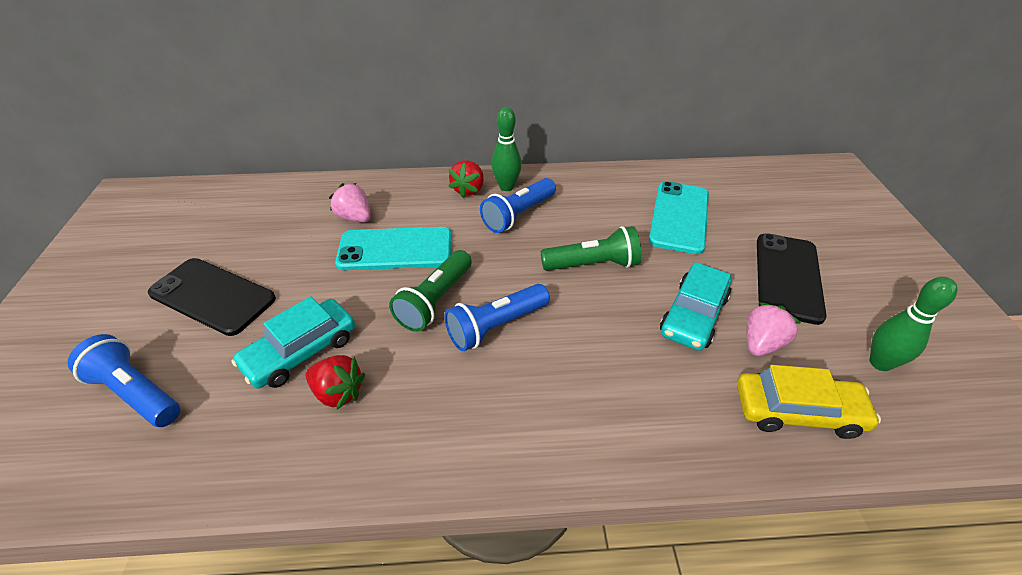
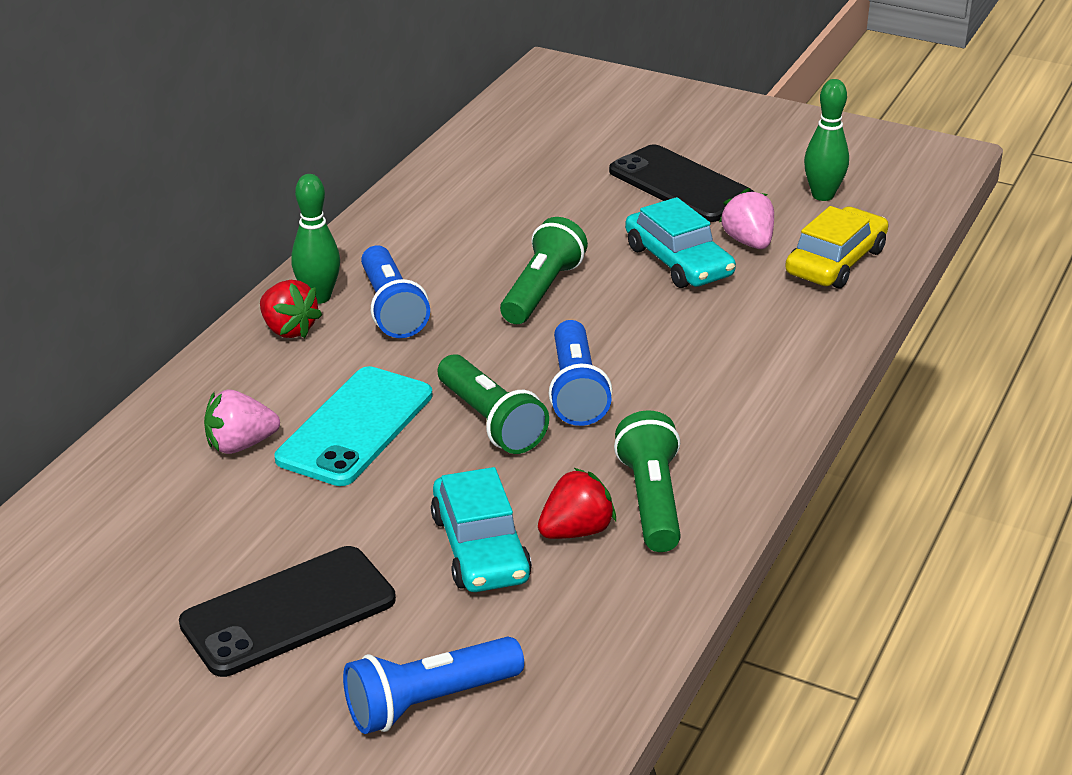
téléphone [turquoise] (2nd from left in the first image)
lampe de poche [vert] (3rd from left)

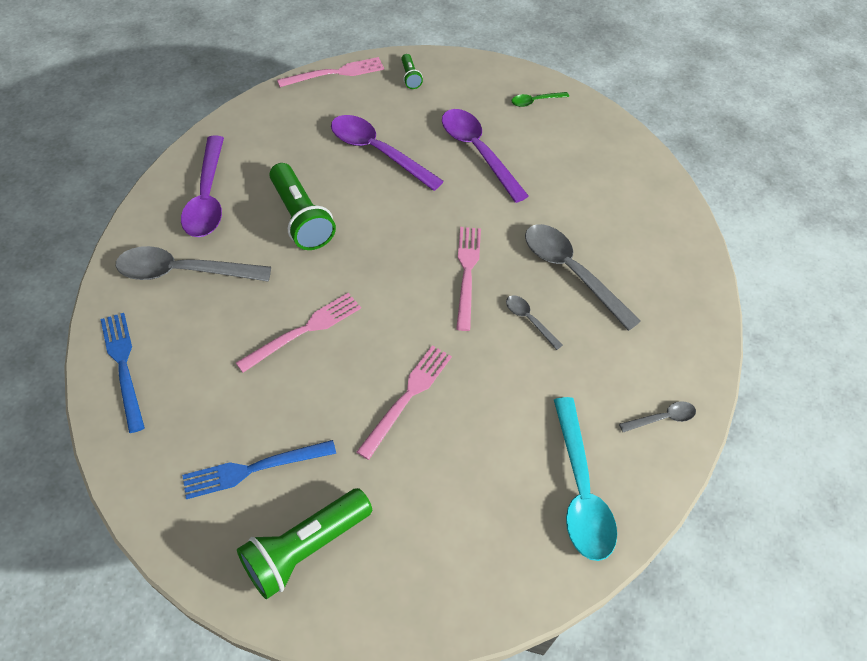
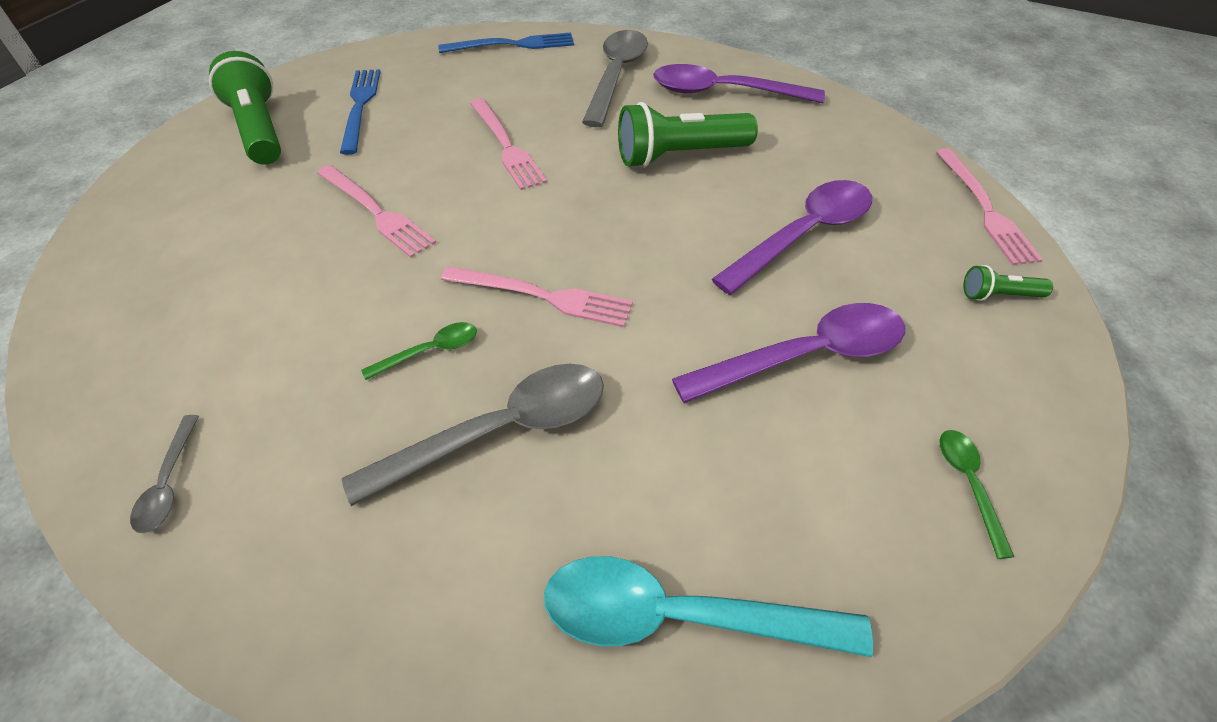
cuillère [turquoise]
cuillère [vert] (1st from left)

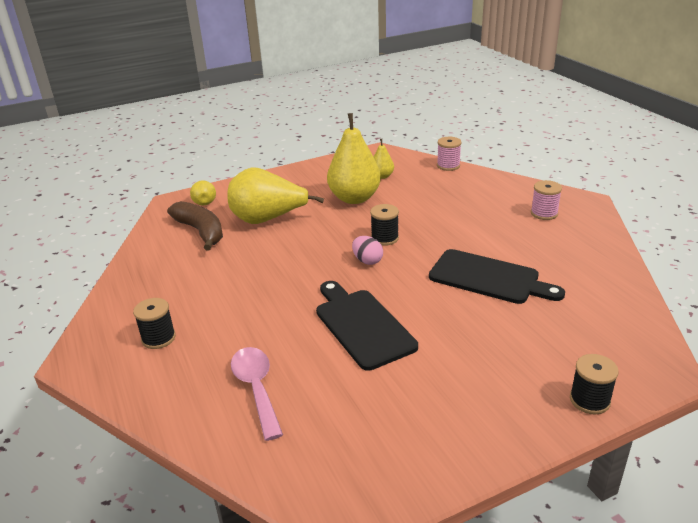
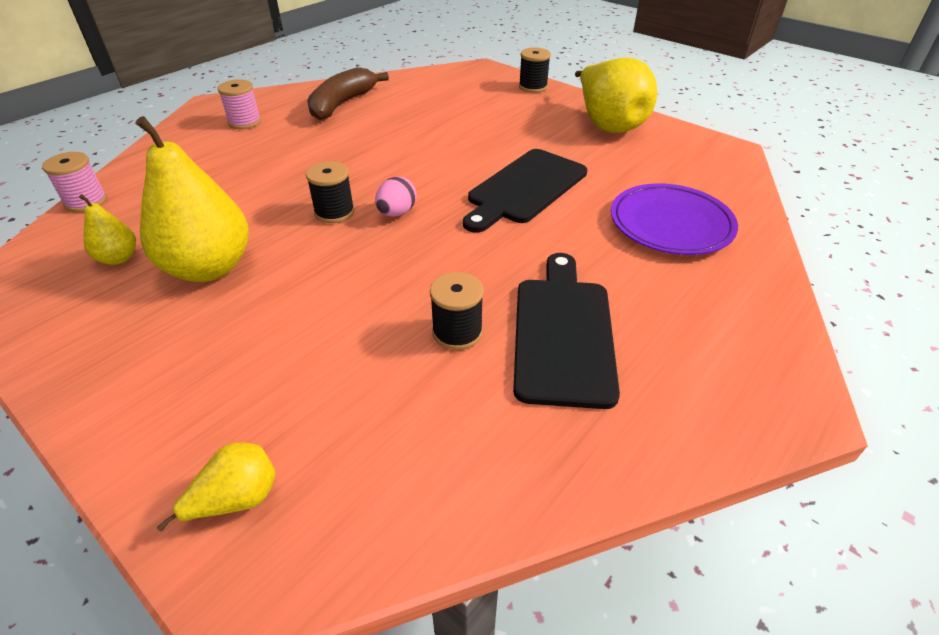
bobine [noir] (2nd from left)
banane [marron]
poire [jaune] (4th from left)
planche à découper [noir] (2nd from left)
assiette [violet]

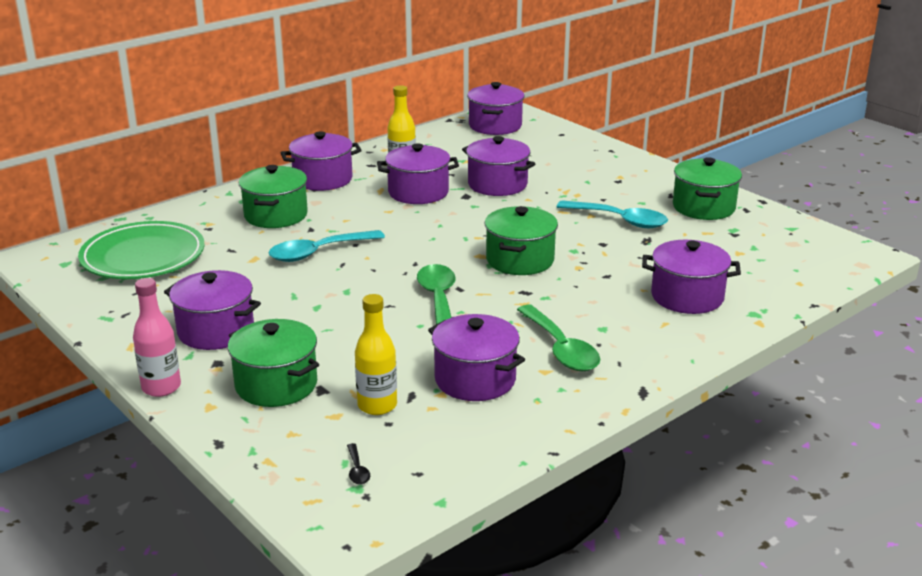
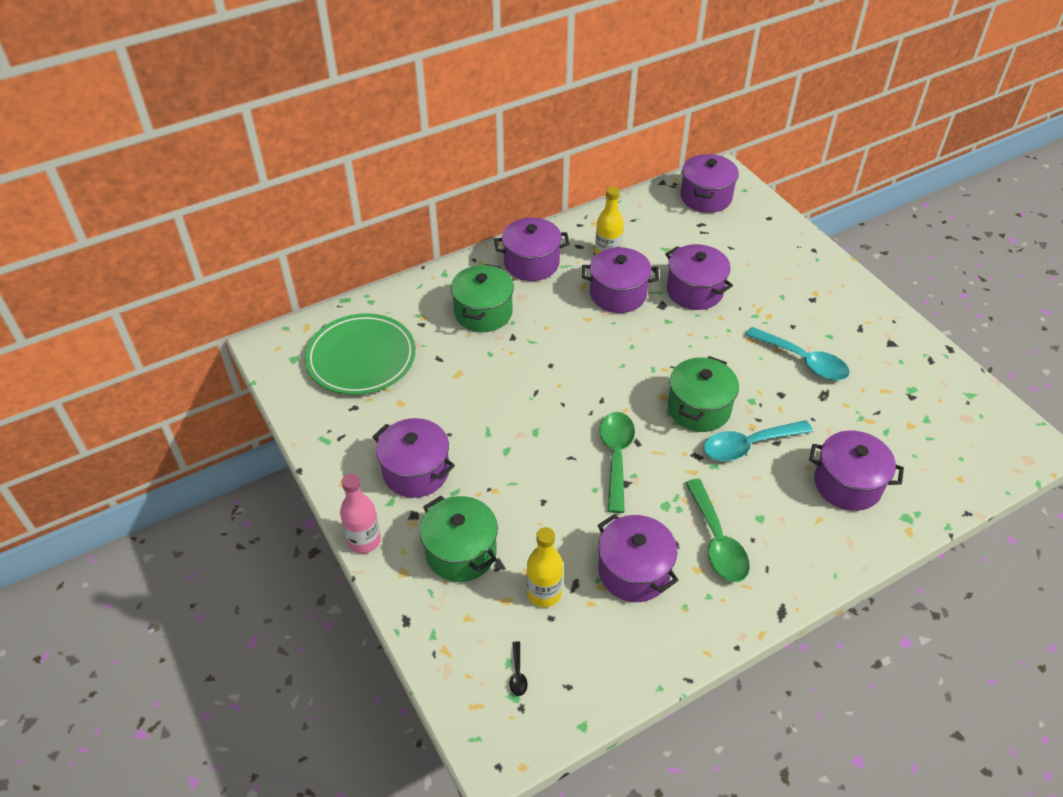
marmite [vert] (4th from left in the first image)
cuillère [turquoise] (1st from left)

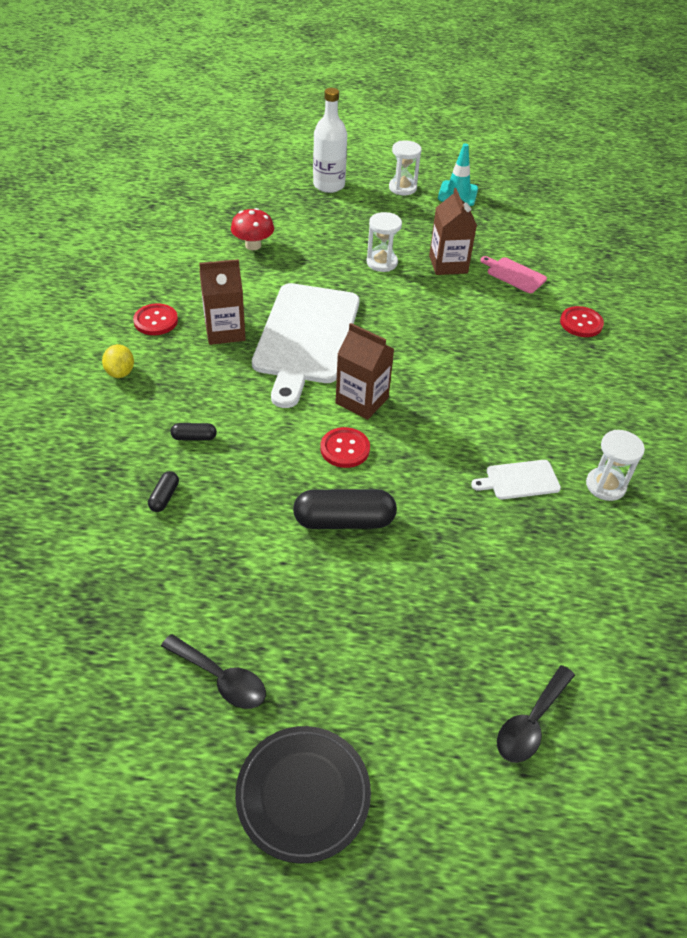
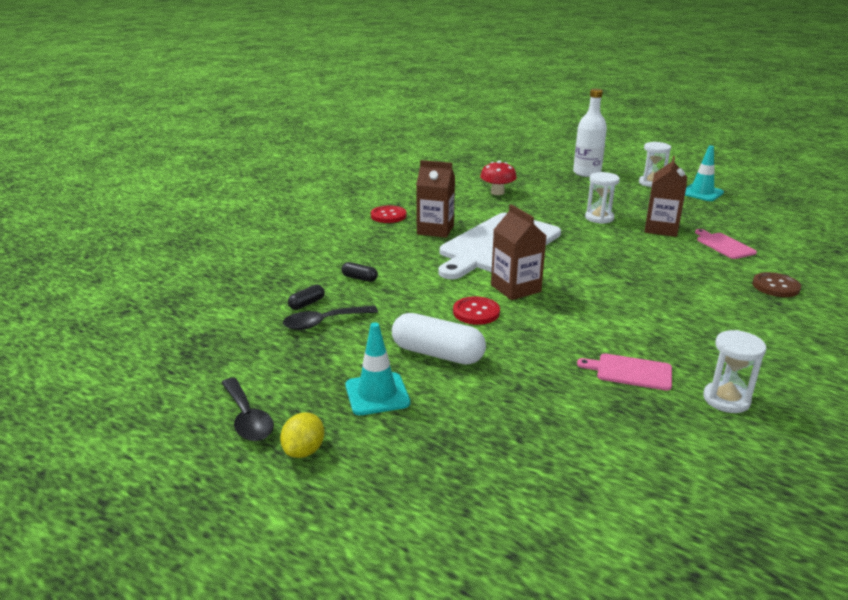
assiette [noir]
cône de chantier [turquoise] (1st from left)
citron [jaune]
cuillère [noir] (2nd from left)
gélule [blanc]
planche à découper [rose] (1st from left)
bouton [marron]

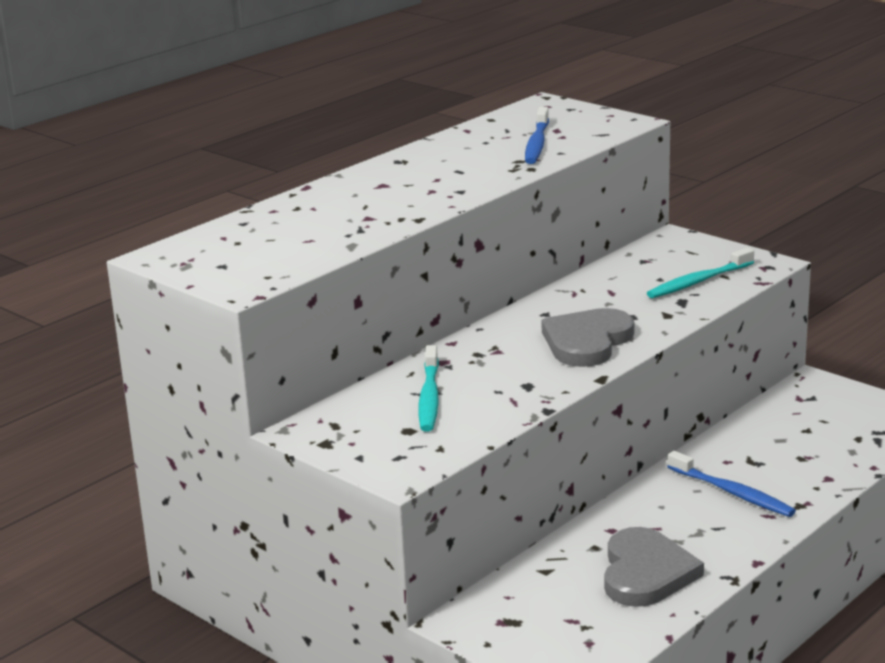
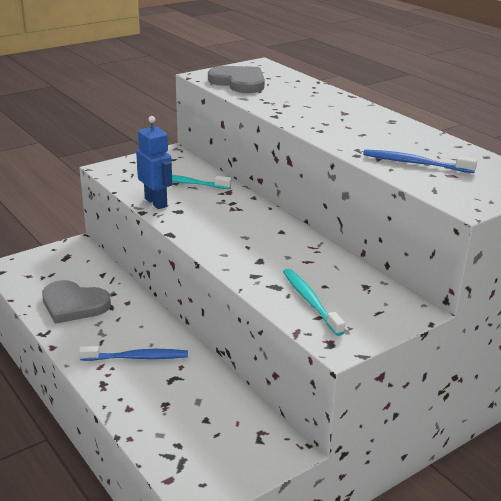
robot [bleu]
cœur [gris] (2nd from left)
brosse à dents [bleu] (1st from left)

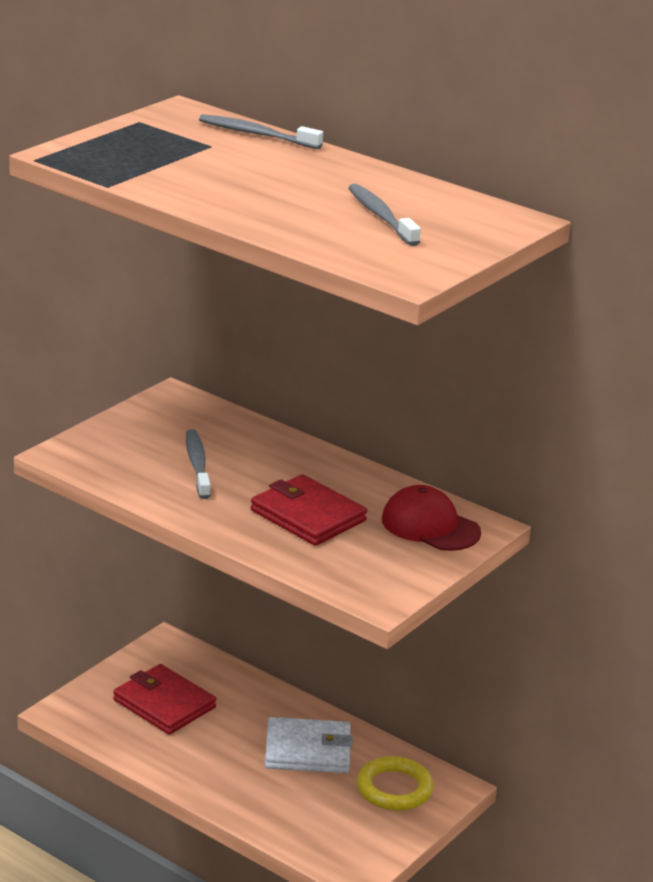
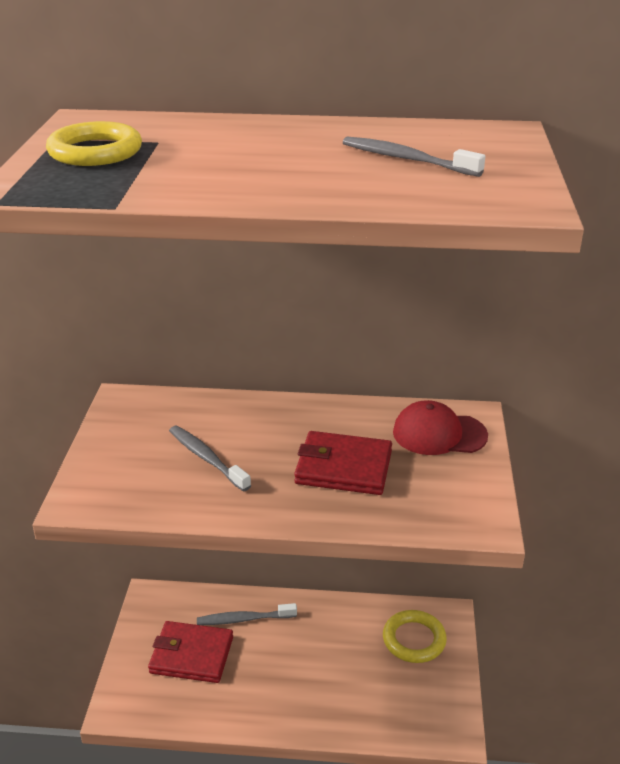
portefeuille [blanc]
anneau [jaune] (1st from left)
brosse à dents [gris] (2nd from left)

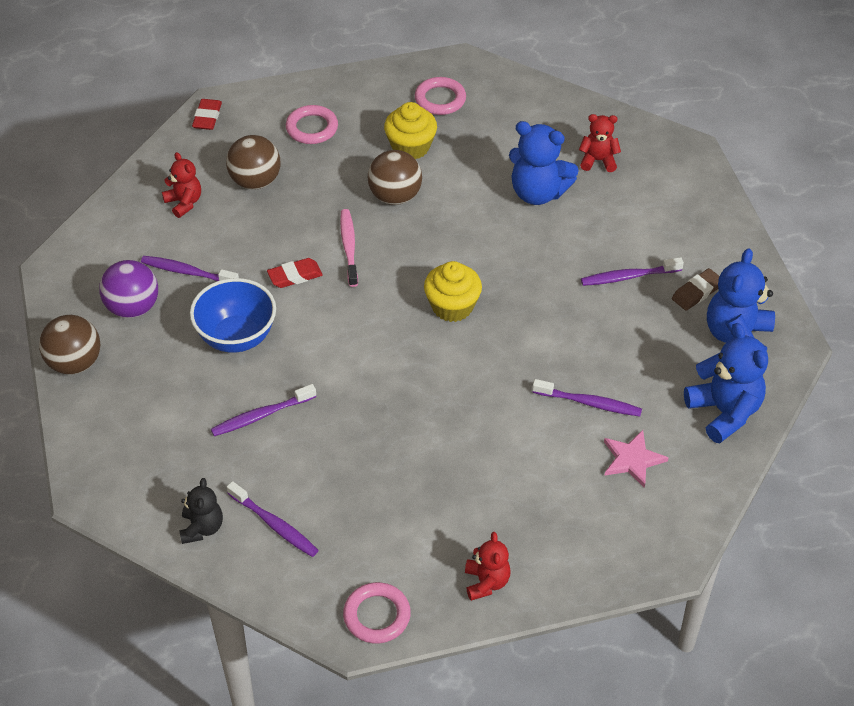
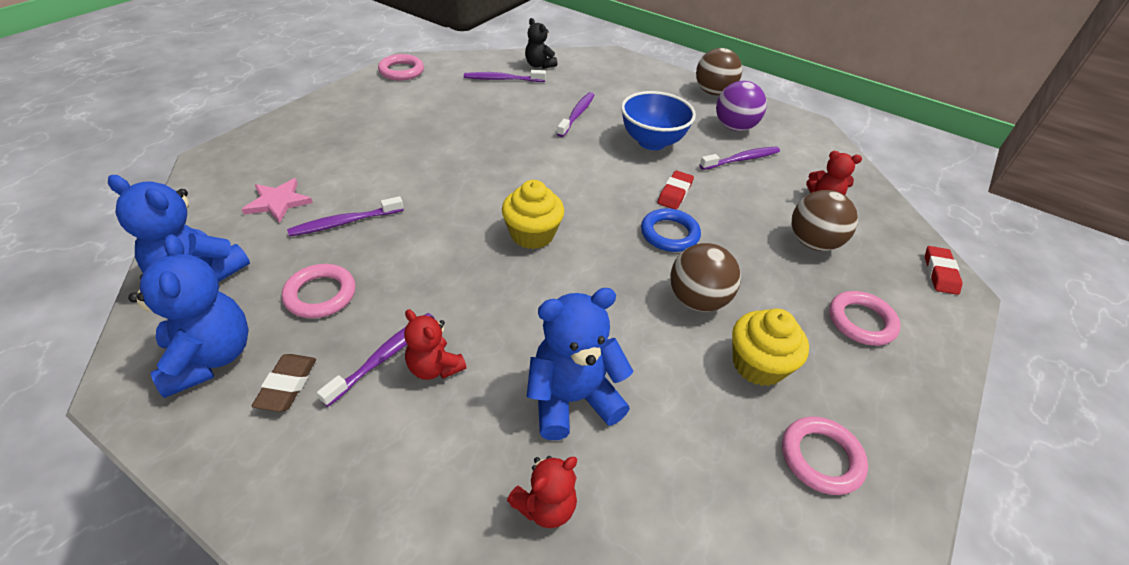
anneau [rose] (1st from left)
ours en peluche [rouge] (1st from left)
anneau [bleu]
gomme [rouge] (2nd from left)

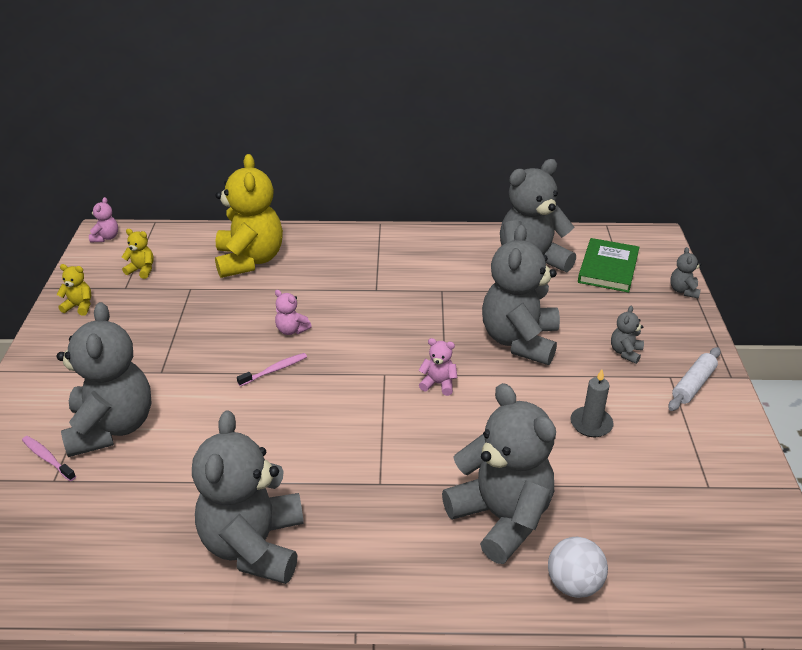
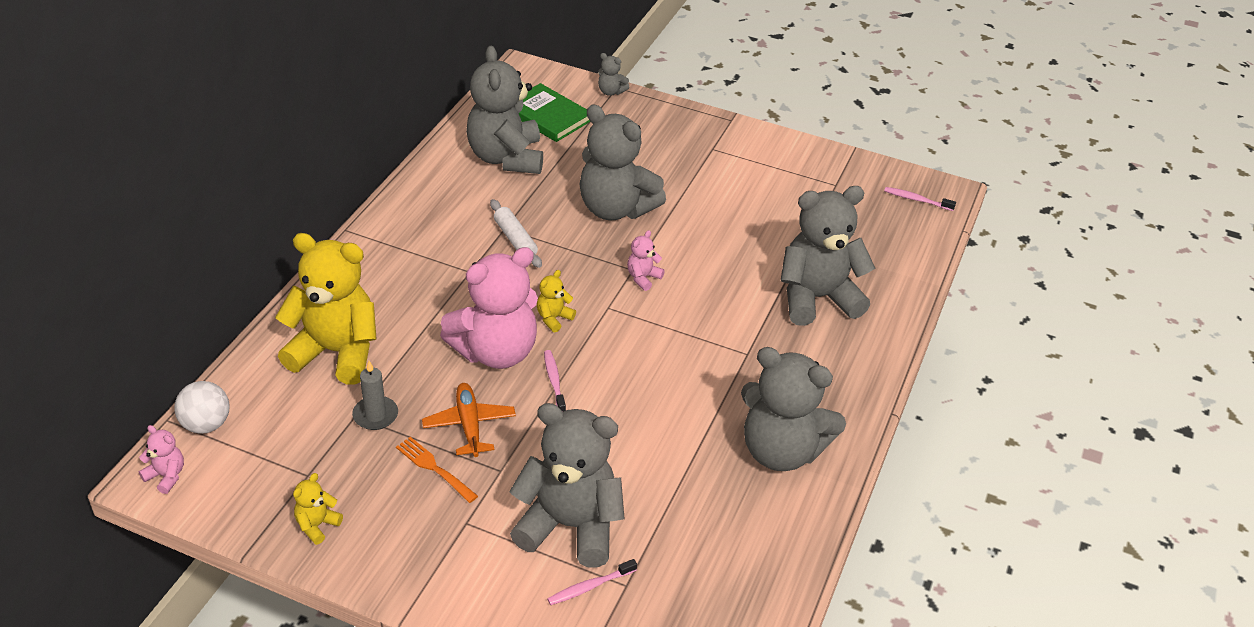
ours en peluche [gris] (6th from left in the first image)
fourchette [orange]
avion [orange]
brosse à dents [rose] (3rd from left)
ours en peluche [jaune] (3rd from left)
balle [blanc]
bougie [gris]
rouleau à pâtisserie [blanc]
ours en peluche [rose] (2nd from left)

